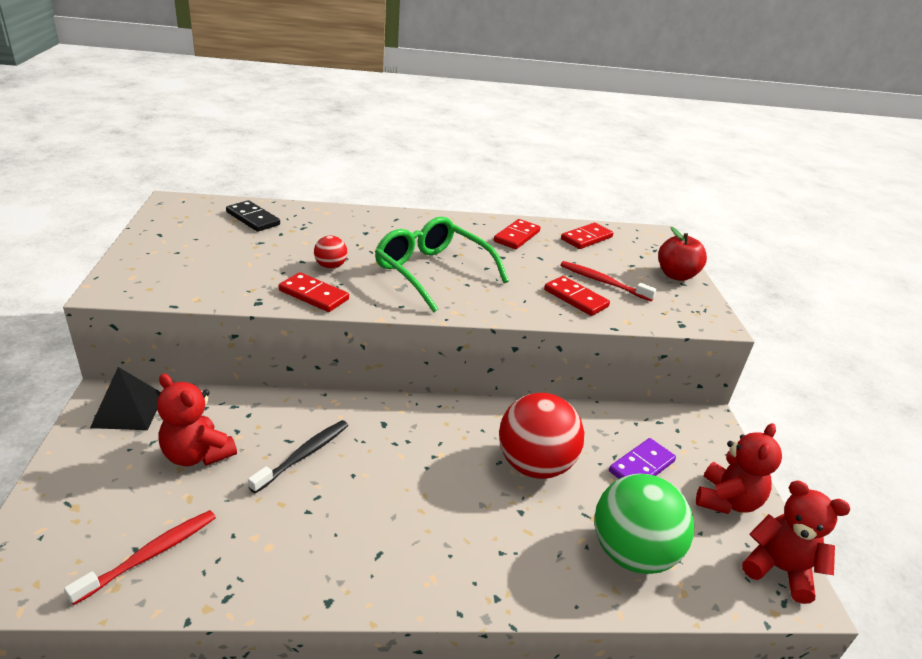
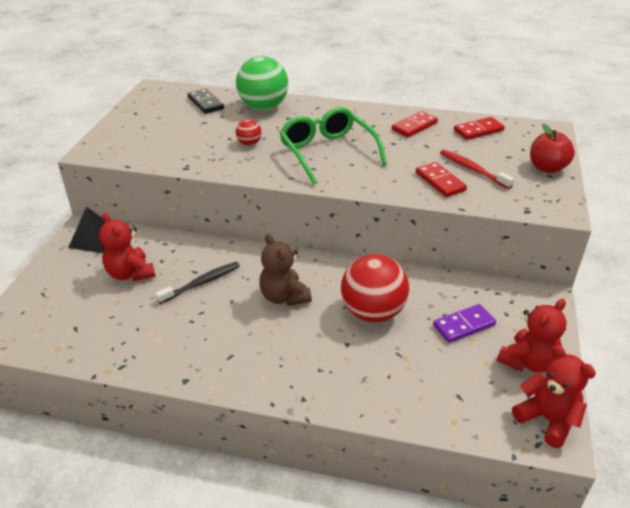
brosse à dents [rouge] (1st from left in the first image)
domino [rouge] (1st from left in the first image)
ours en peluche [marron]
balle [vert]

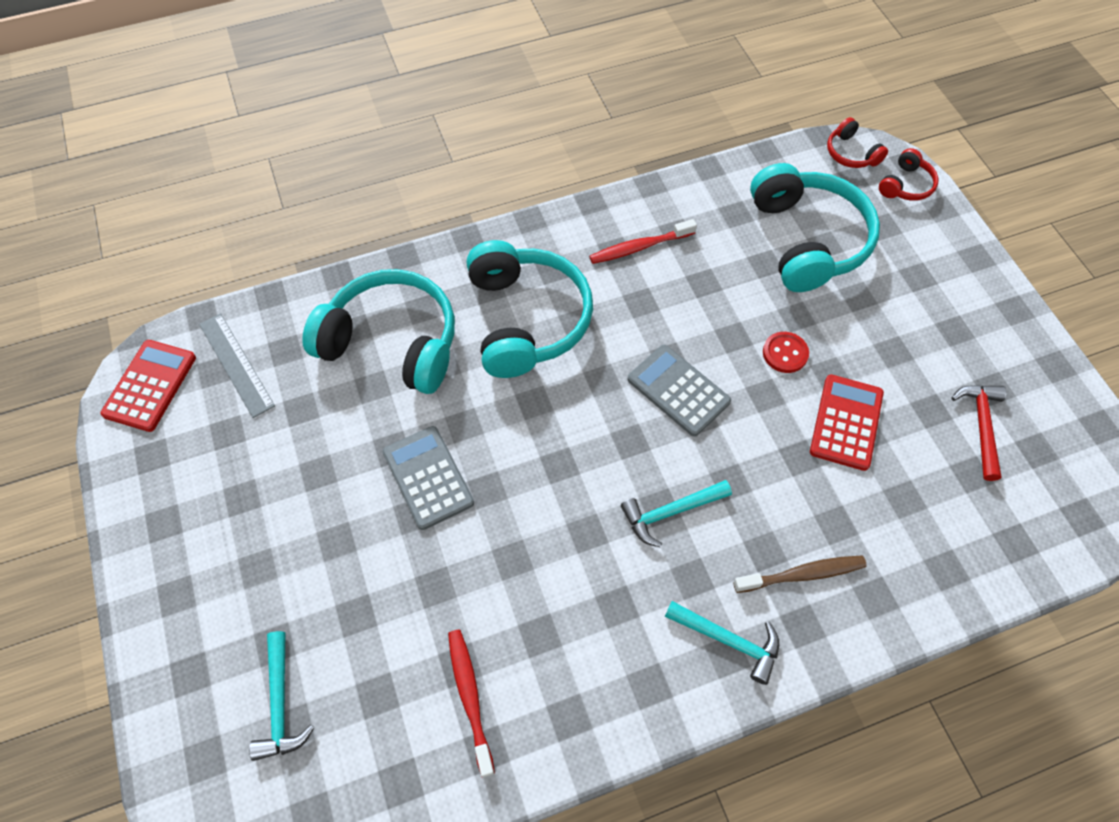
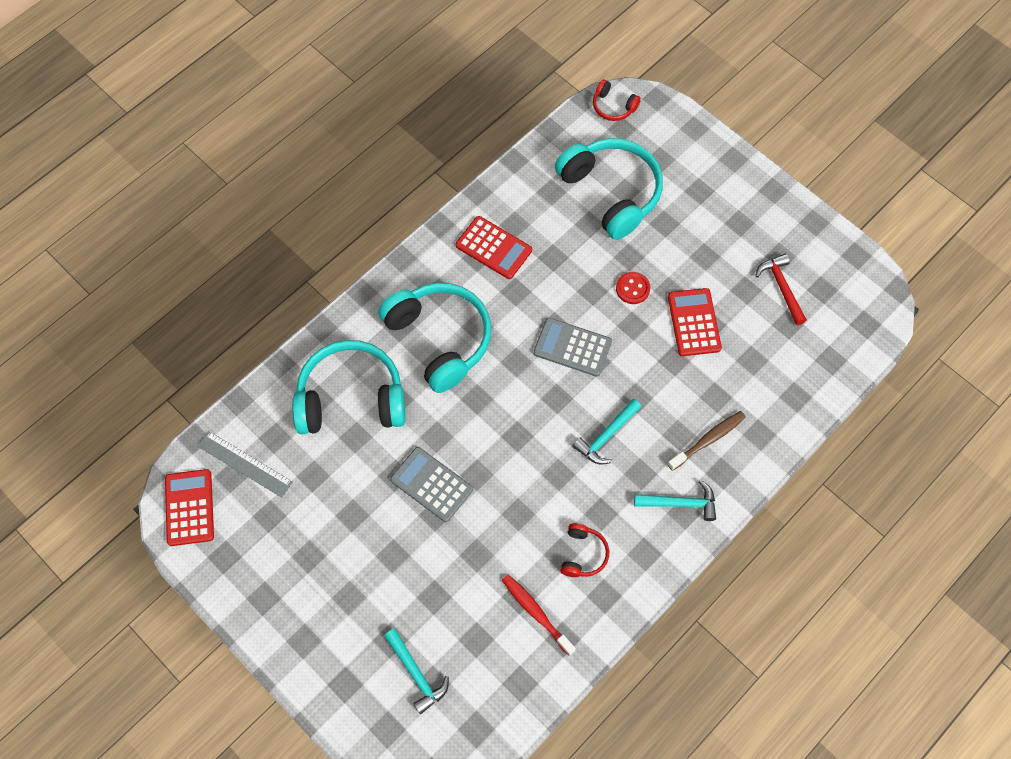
casque audio [rouge] (1st from left)
calculatrice [rouge] (2nd from left)

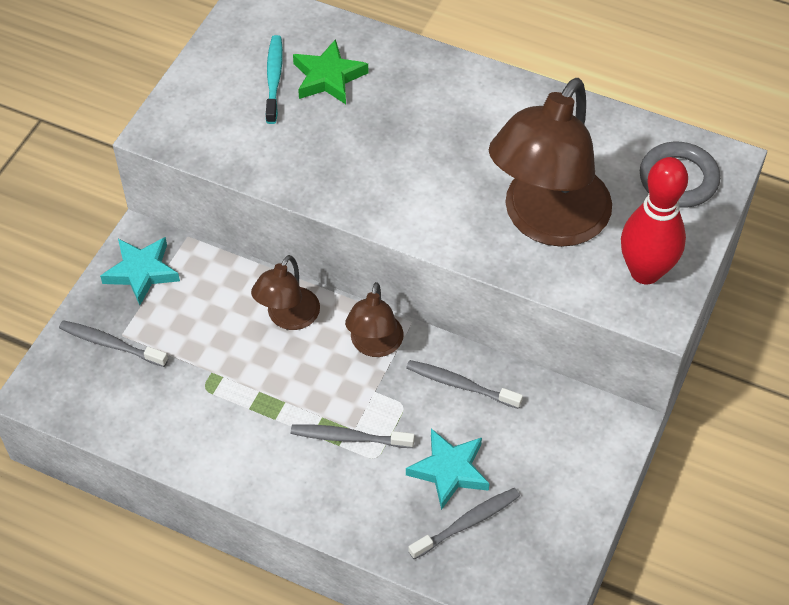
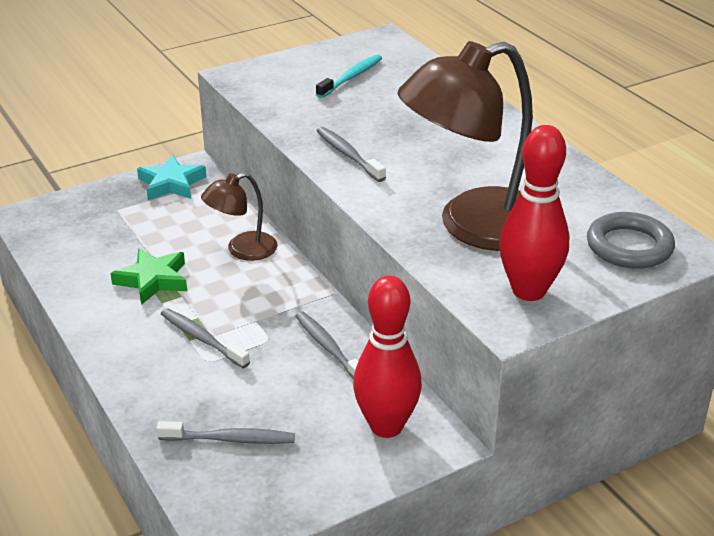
lampe [marron] (2nd from left in the first image)
étoile [turquoise] (2nd from left in the first image)
quille [rouge] (1st from left)
brosse à dents [gris] (4th from left)
étoile [vert]

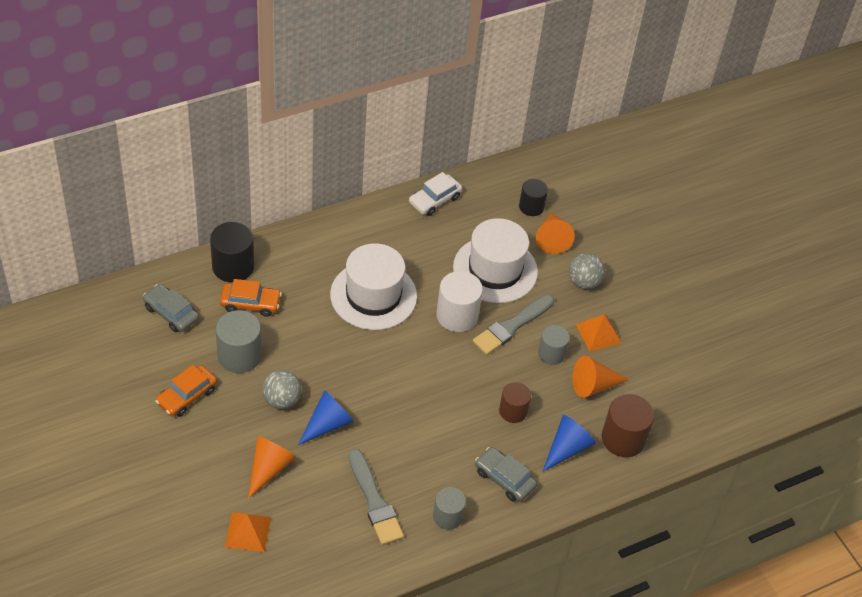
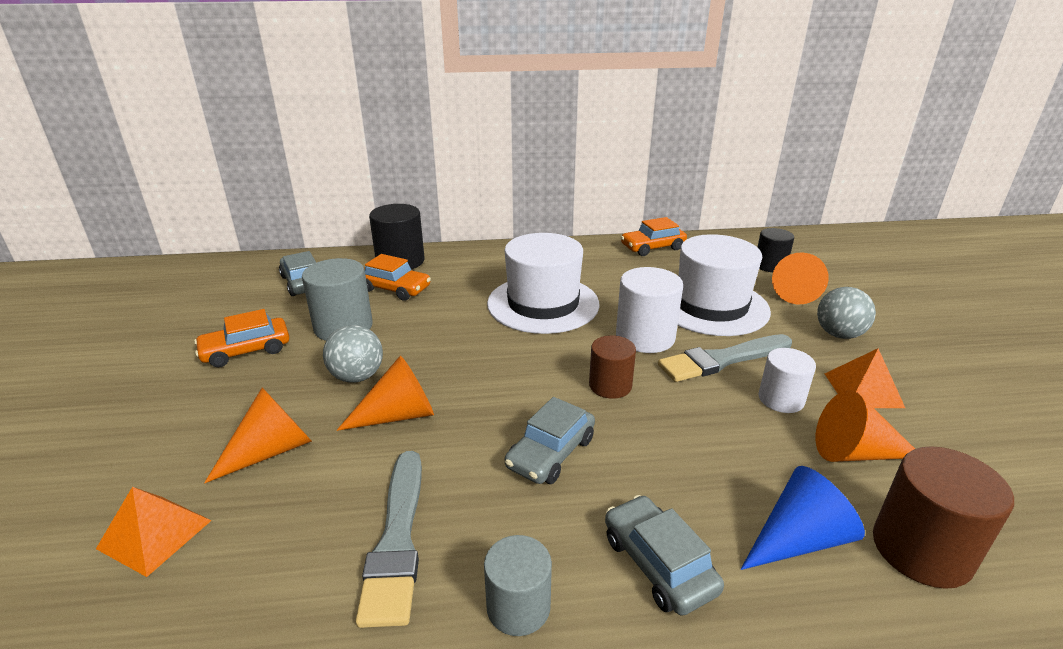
voiture [gris] (2nd from left)
cylindre [marron] (1st from left)
cône [orange] (2nd from left)
voiture [orange] (3rd from left)
cylindre [blanc] (2nd from left)

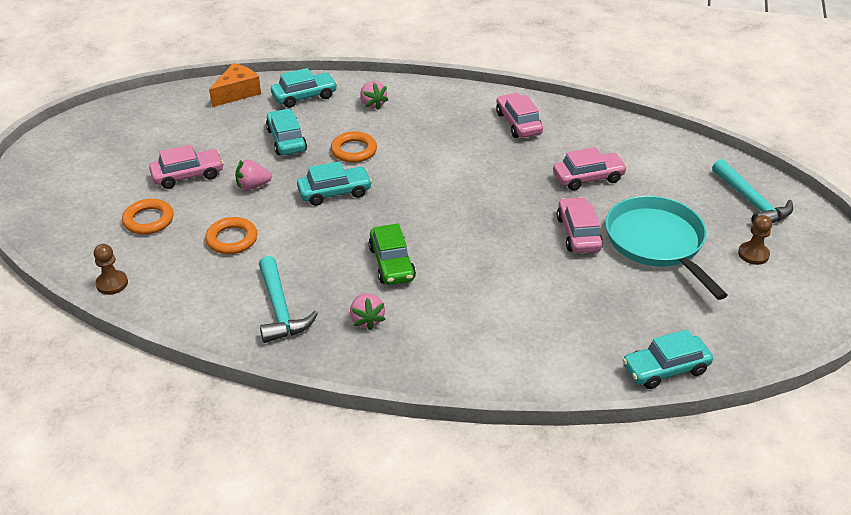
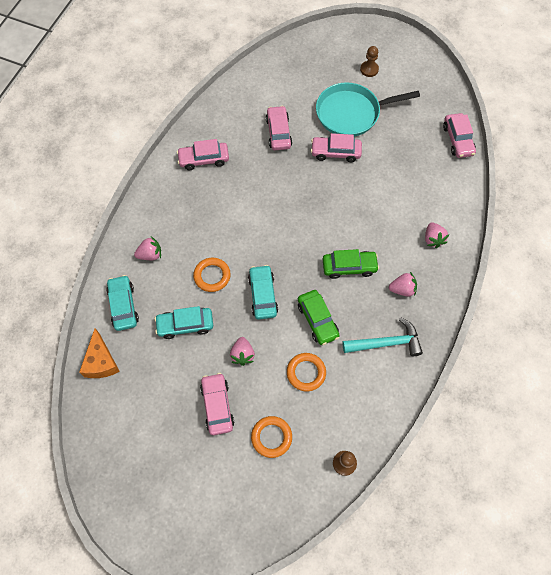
marteau [turquoise] (2nd from left in the first image)
voiture [vert] (1st from left)
fraise [rose] (4th from left)
voiture [rose] (5th from left)
fromage [orange]

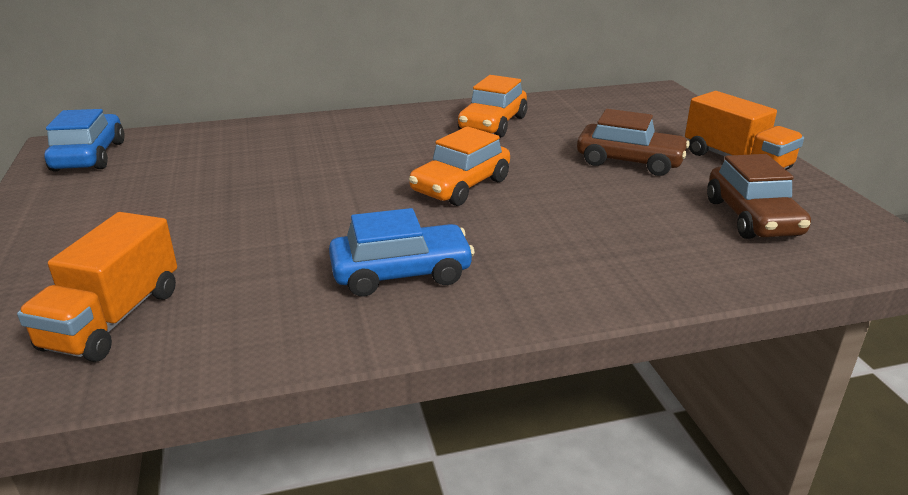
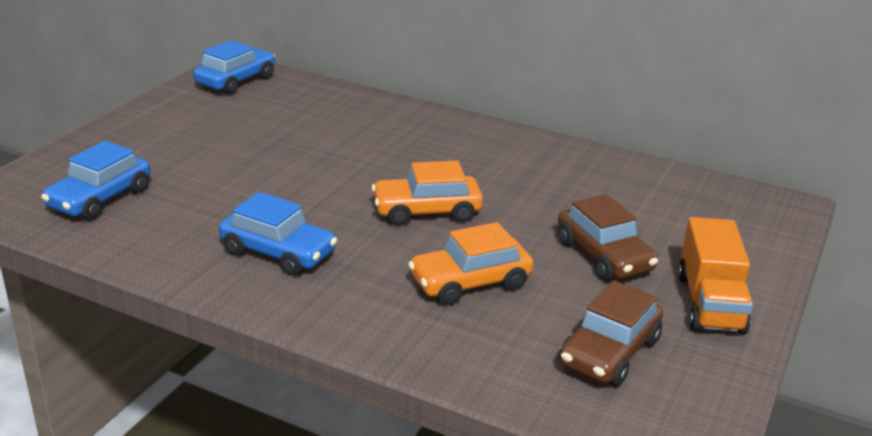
voiture [orange] (2nd from left)
voiture [bleu] (1st from left)

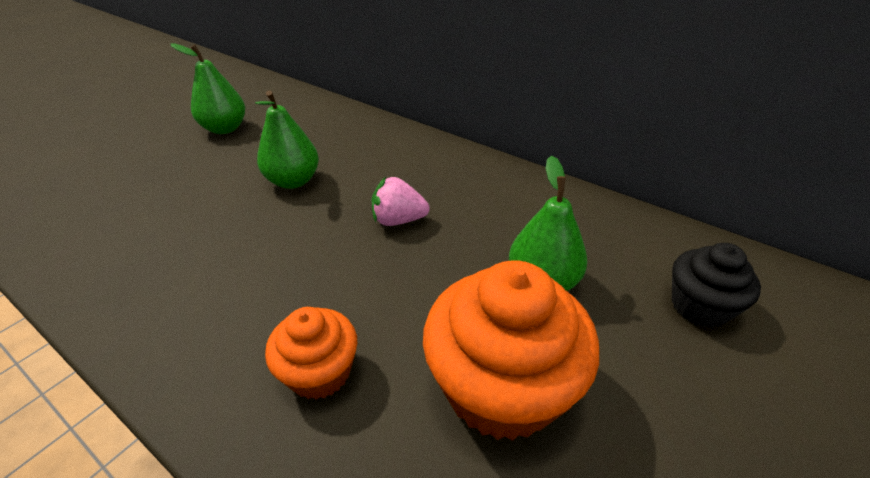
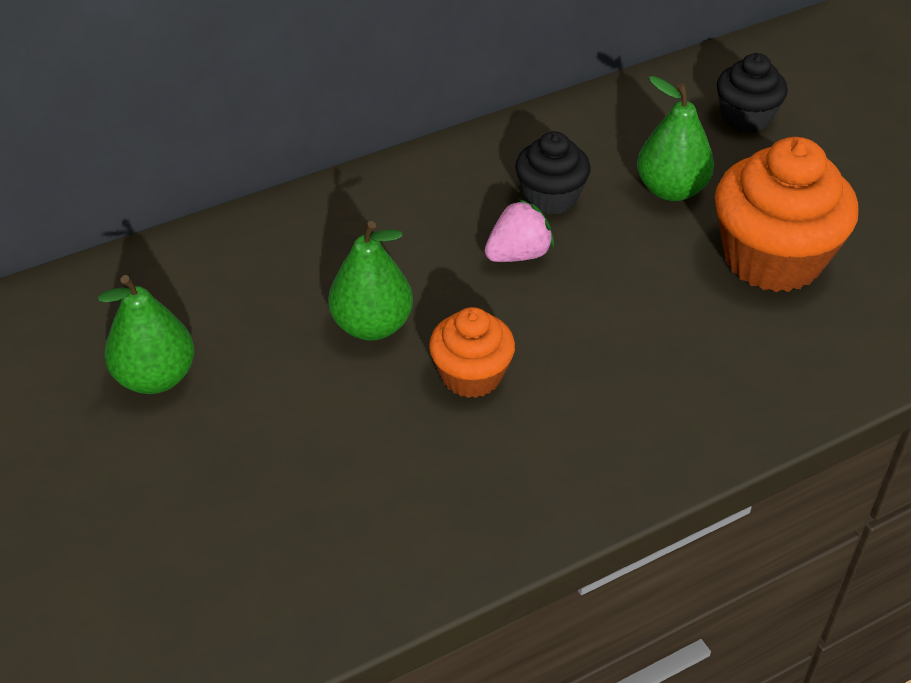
muffin [noir] (1st from left)
muffin [orange] (1st from left)
fraise [rose]

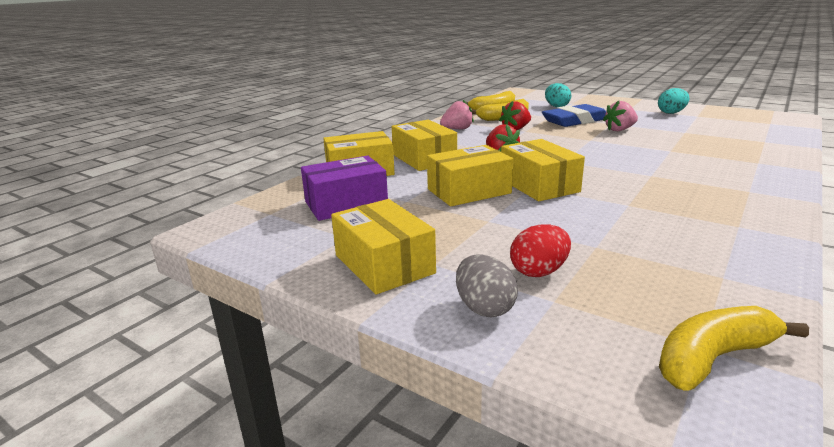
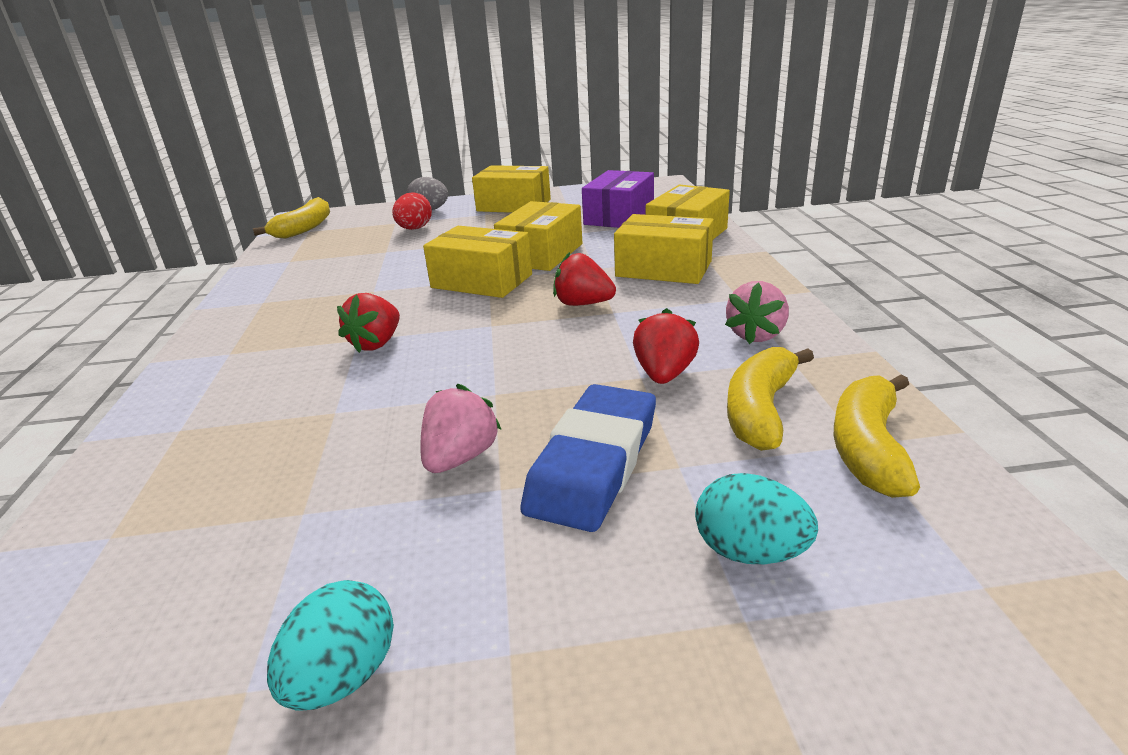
fraise [rouge] (1st from left)

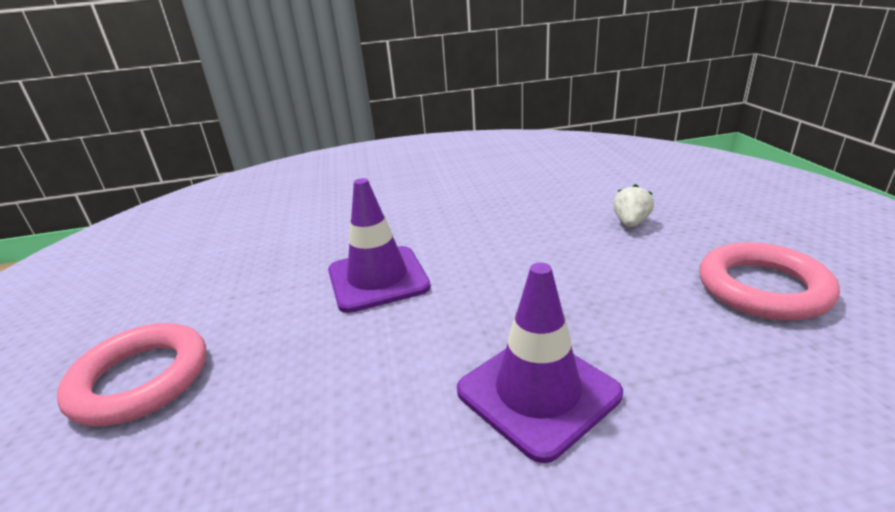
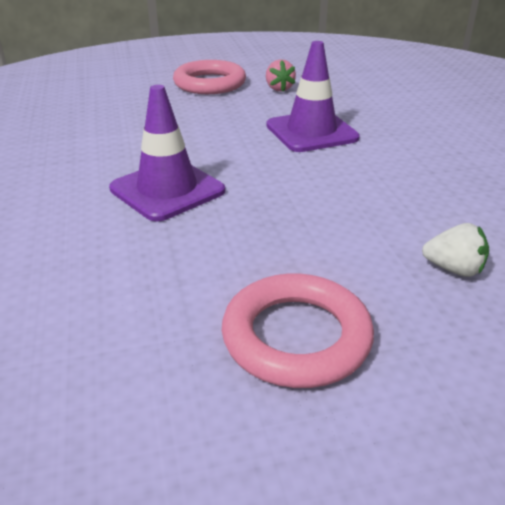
fraise [rose]

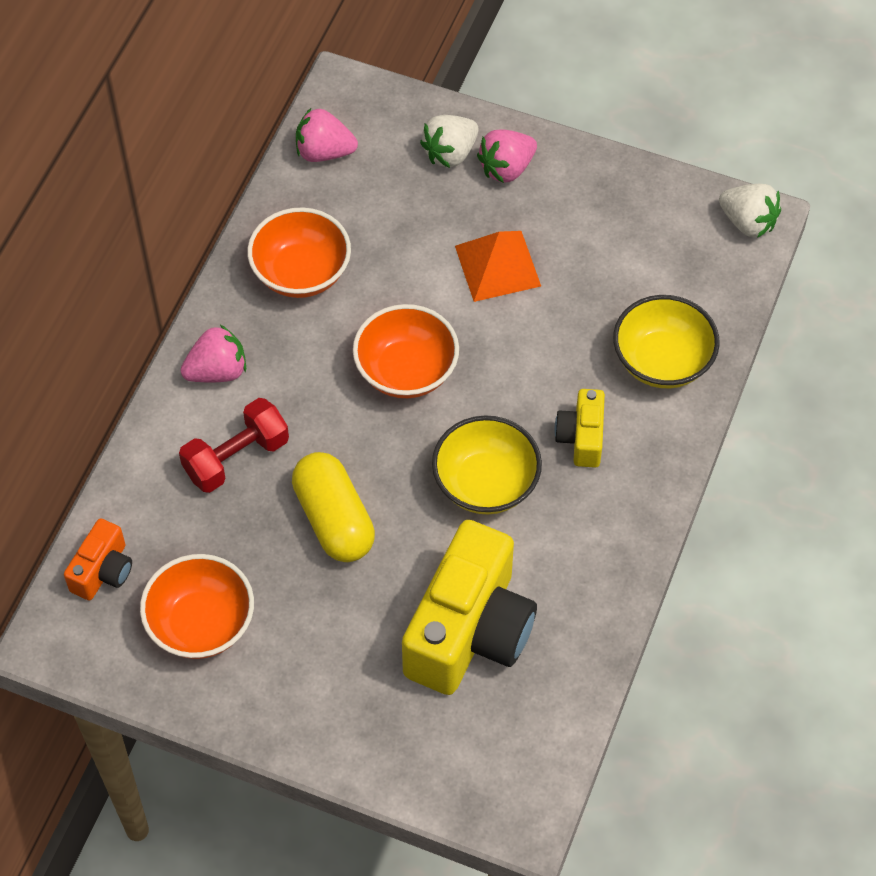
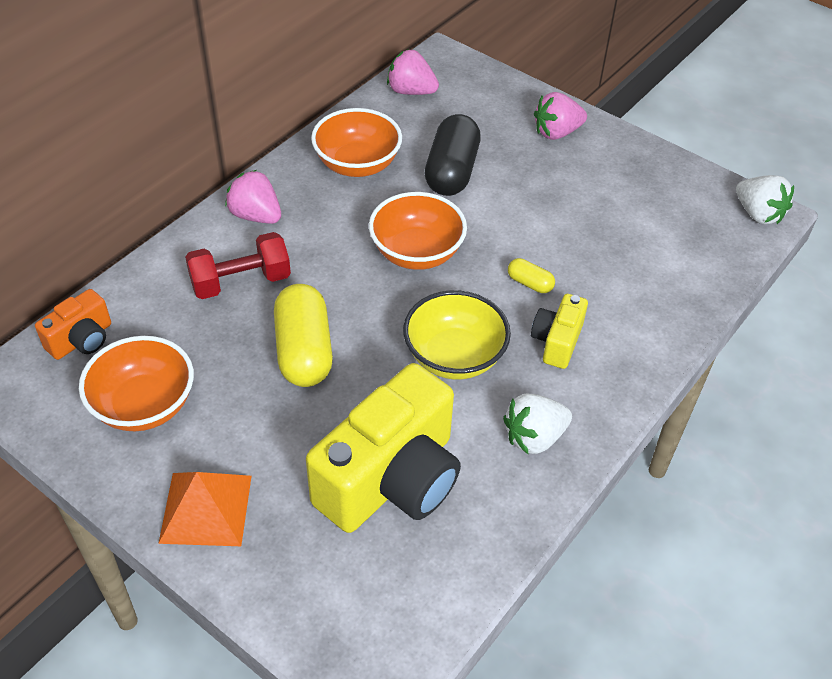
bol [jaune] (2nd from left in the first image)
gélule [noir]
gélule [jaune] (2nd from left)
fraise [blanc] (1st from left)
pyramide [orange]
fraise [rose] (1st from left)

